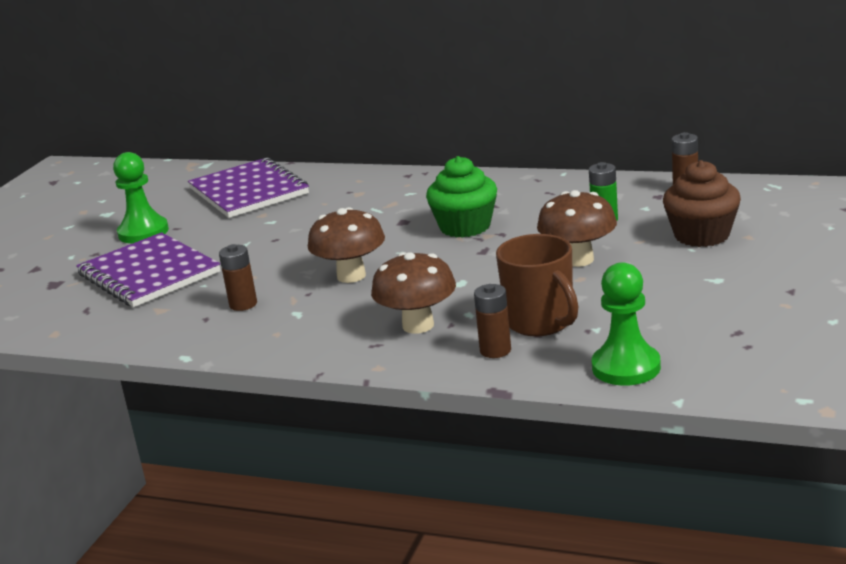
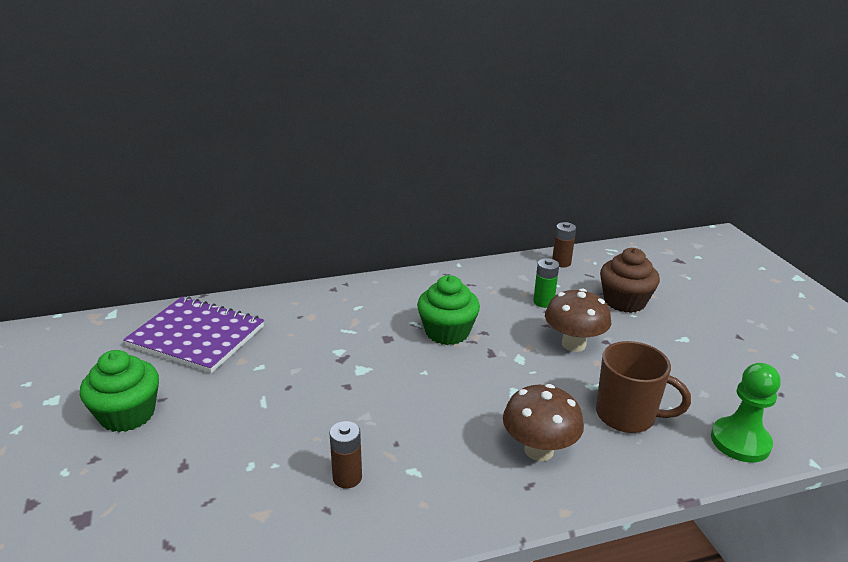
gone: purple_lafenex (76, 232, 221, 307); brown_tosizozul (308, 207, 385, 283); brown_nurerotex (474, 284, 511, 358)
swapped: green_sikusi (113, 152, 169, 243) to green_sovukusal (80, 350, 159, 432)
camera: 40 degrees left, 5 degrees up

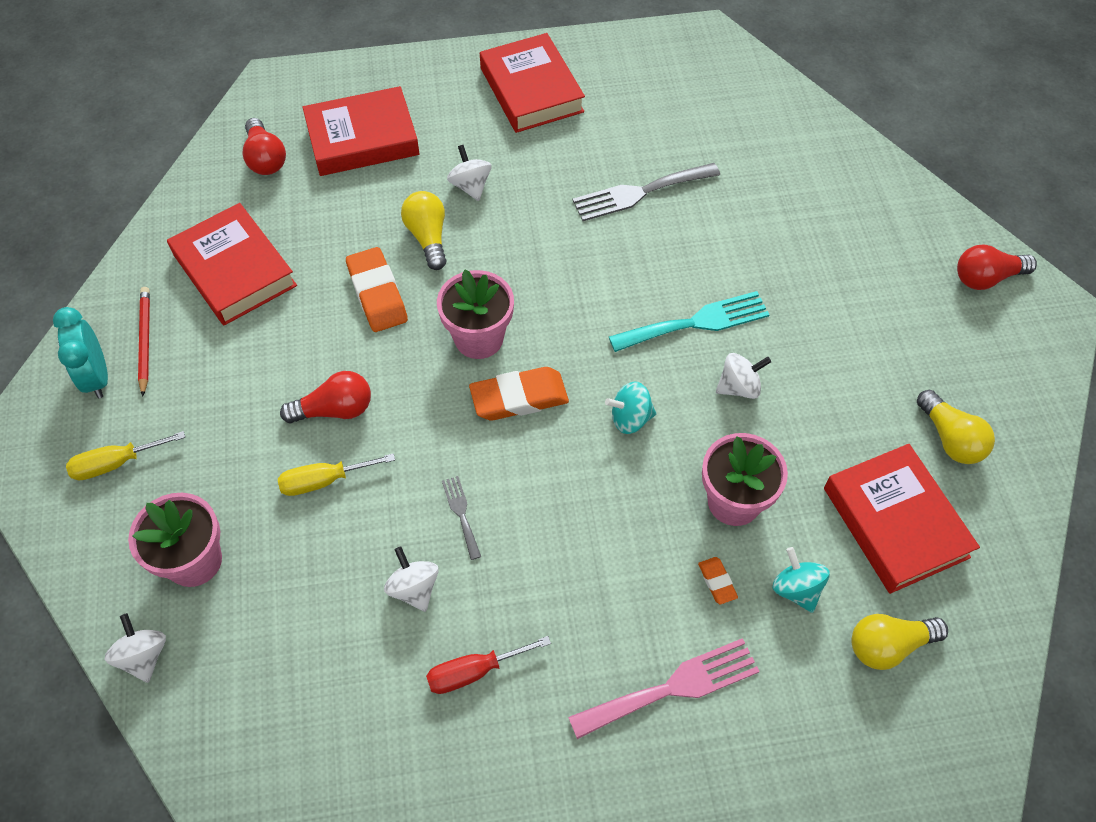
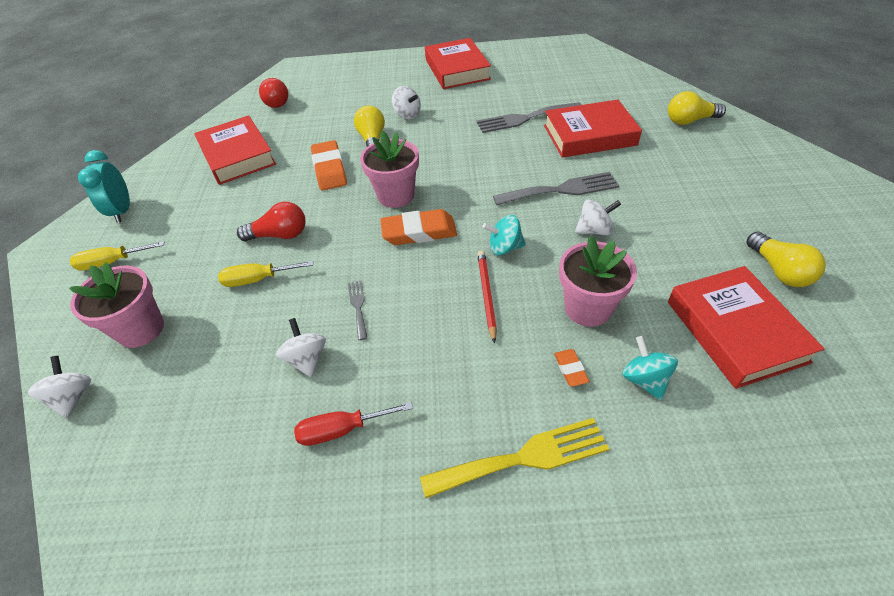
gone: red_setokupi (957, 244, 1037, 290)
shifted: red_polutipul (138, 287, 150, 397) to (477, 251, 497, 344); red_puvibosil (303, 86, 420, 176) to (544, 100, 642, 158); yellow_setokupi (851, 614, 948, 670) to (668, 91, 726, 125)
repainted: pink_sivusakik (568, 638, 760, 739) to yellow_sivusakik (420, 418, 609, 498); turquoise_sivusakik (609, 291, 770, 352) to grey_sivusakik (493, 172, 619, 205)
rotated: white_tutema (447, 145, 492, 201) = (392, 86, 421, 119) 150 degrees clockwise
camera: 10 degrees right, 10 degrees down

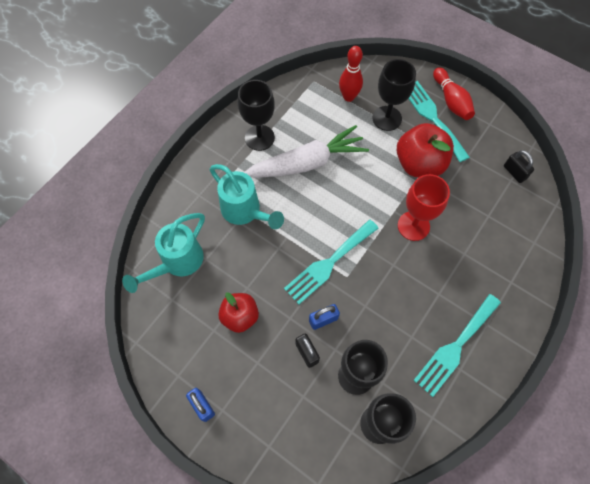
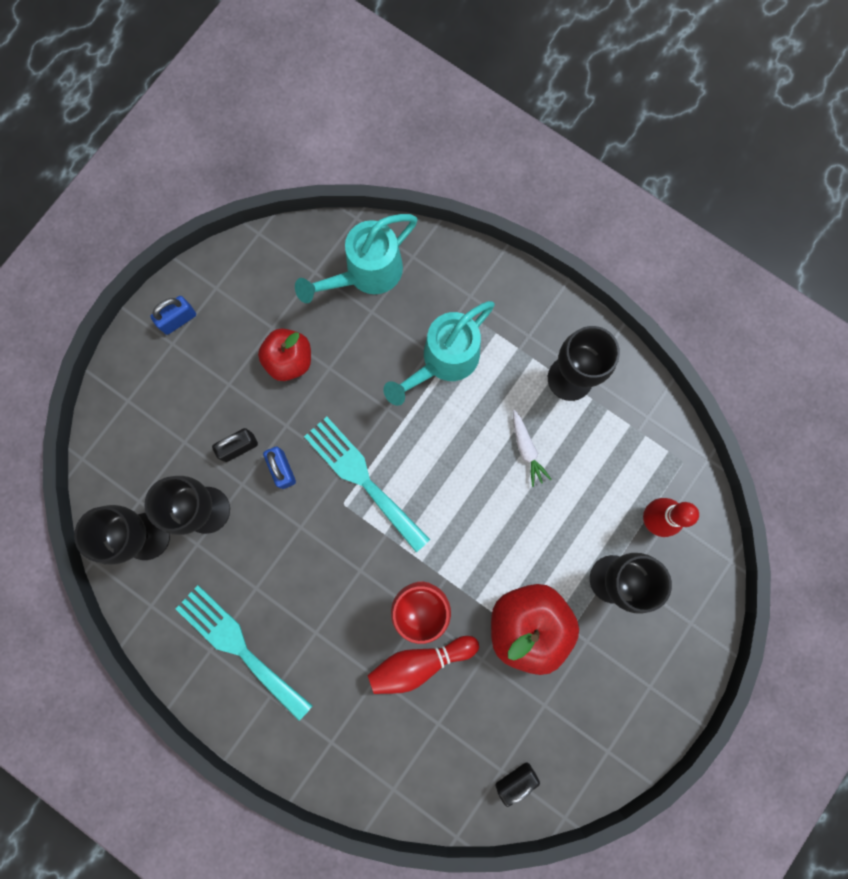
gone: turquoise_sivusakik (408, 81, 470, 162)
shifted: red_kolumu (433, 67, 475, 120) to (367, 636, 479, 694)
rotated: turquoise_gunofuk (122, 213, 205, 293) = (295, 214, 417, 303) 75 degrees counterclockwise
scaled: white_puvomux (244, 125, 369, 178) = (513, 409, 551, 487) x0.41
camera: 90 degrees right, 15 degrees up

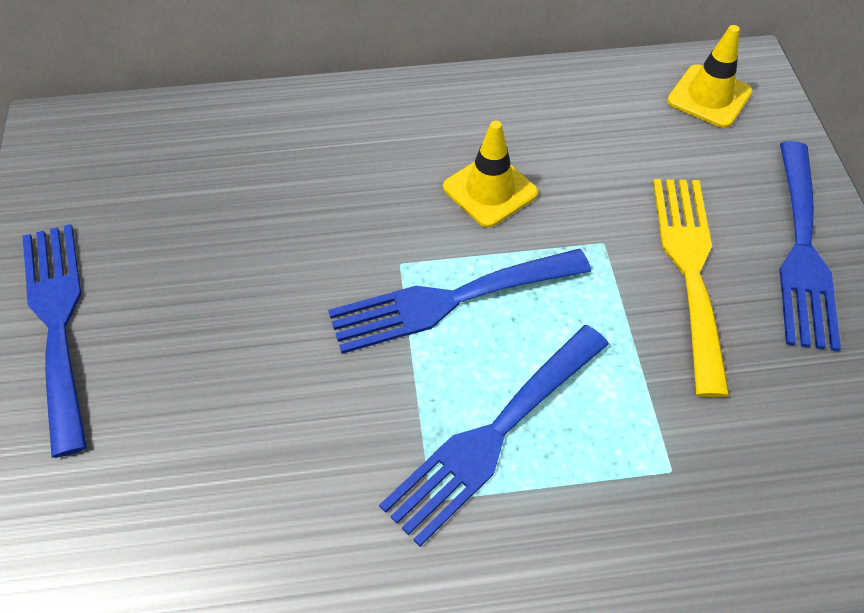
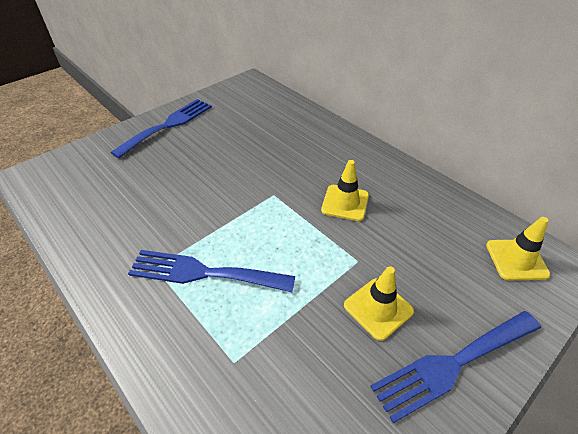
gone: blue_sivusakik (328, 249, 591, 354)
swapped: yellow_sivusakik (653, 179, 730, 397) to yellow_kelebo (344, 266, 414, 341)
camera: 55 degrees right, 10 degrees down

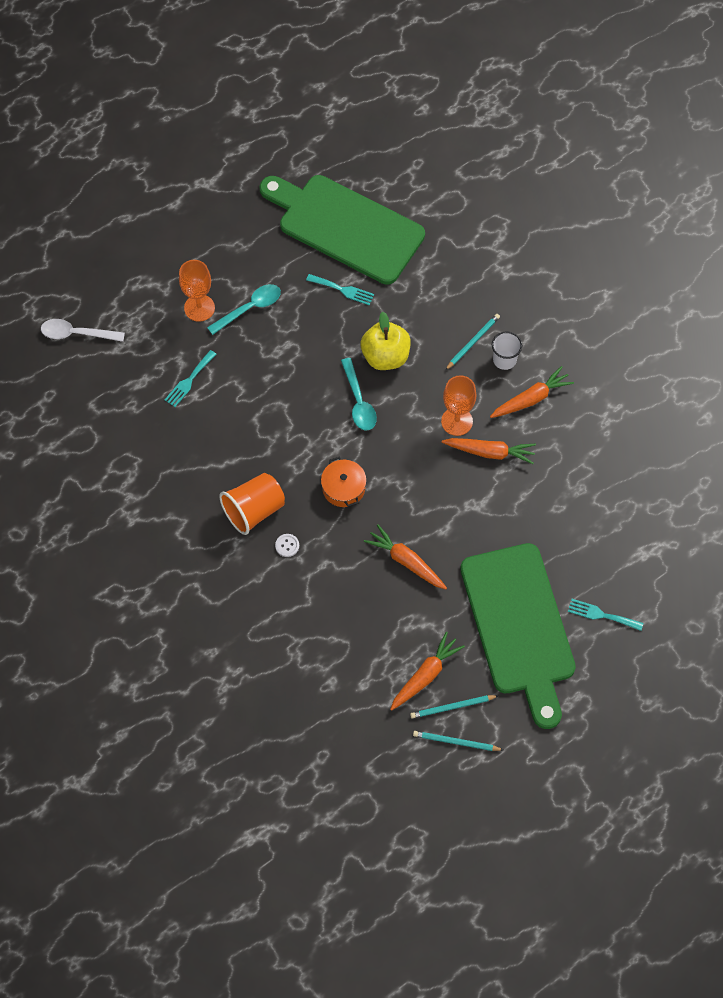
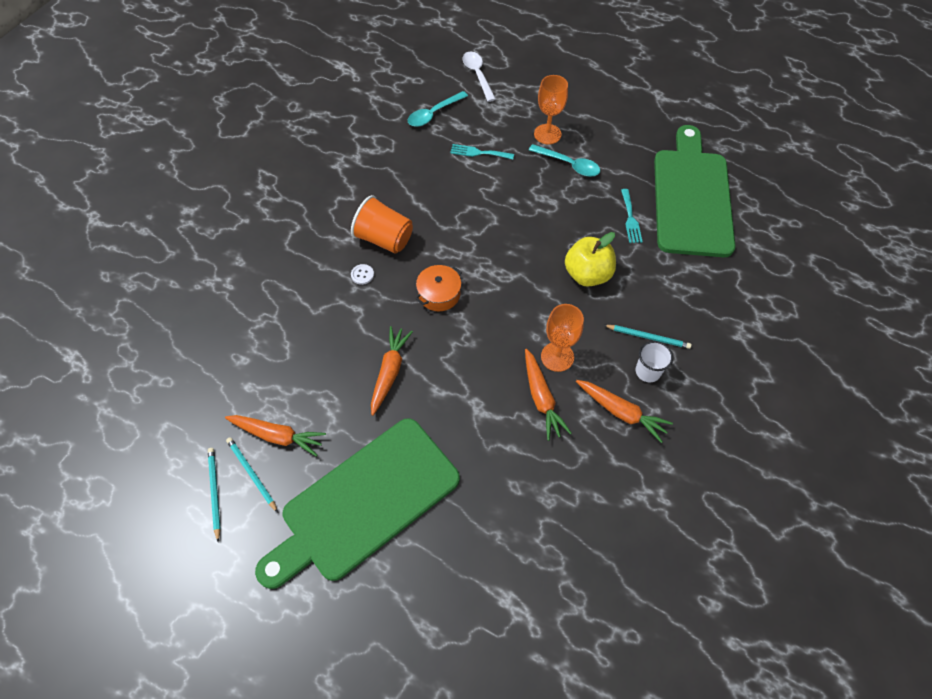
gone: turquoise_sivusakik (568, 599, 643, 631)
shifted: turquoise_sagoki (341, 358, 377, 430) to (408, 91, 468, 127)
camera: 65 degrees right, 5 degrees down

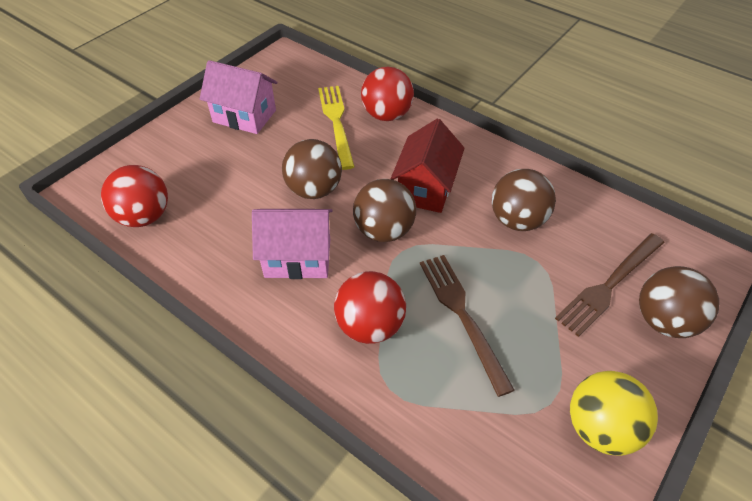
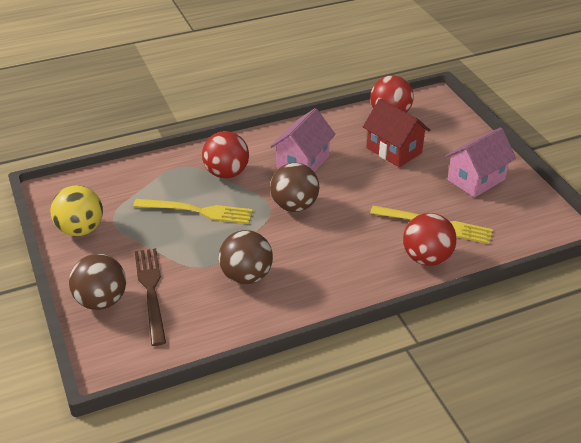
gone: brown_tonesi (282, 139, 342, 199)
shifted: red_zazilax (391, 119, 464, 213) to (363, 99, 430, 167)
repainted: brown_sivusakik (420, 255, 515, 397) to yellow_sivusakik (133, 199, 253, 224)
camera: 120 degrees right, 10 degrees down

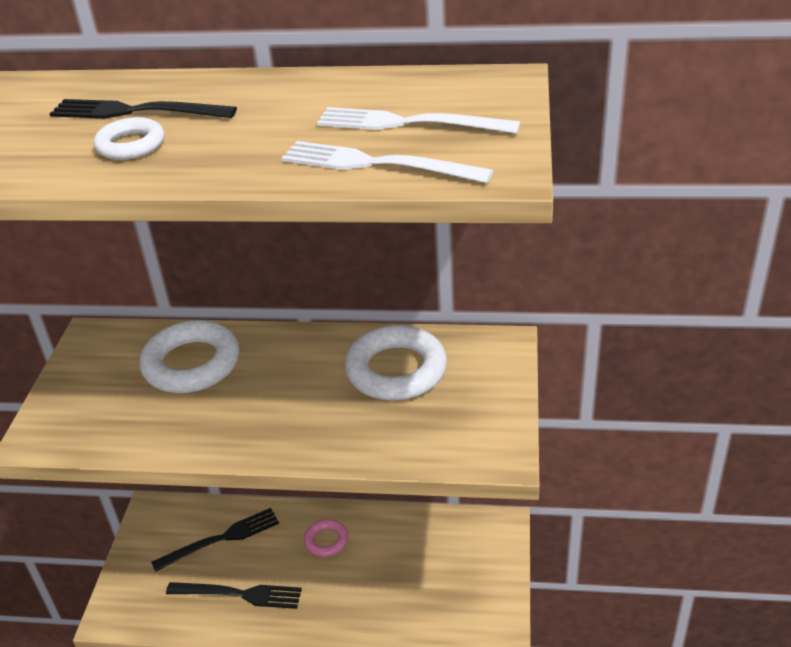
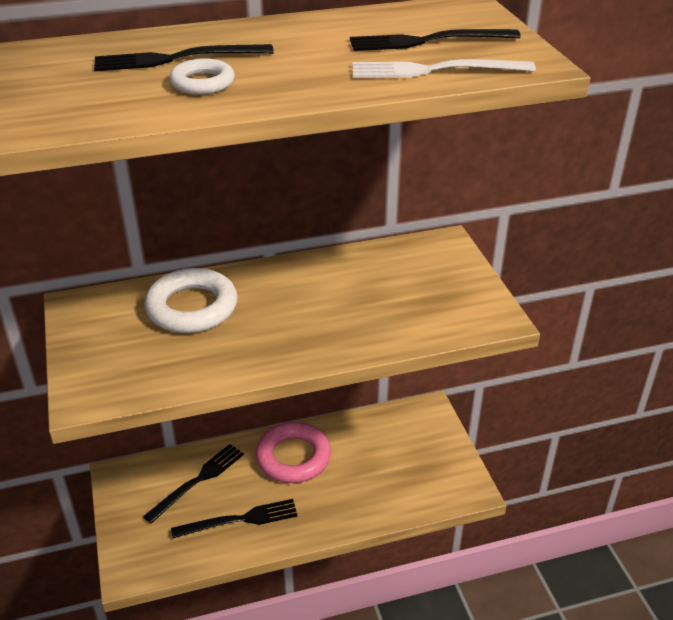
gone: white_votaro (345, 325, 447, 400)
repainted: white_sivusakik (317, 107, 520, 134) to black_sivusakik (350, 29, 521, 51)
scaled: pink_votaro (304, 519, 348, 557) = (255, 422, 331, 483) x1.88
camera: 25 degrees left, 0 degrees up

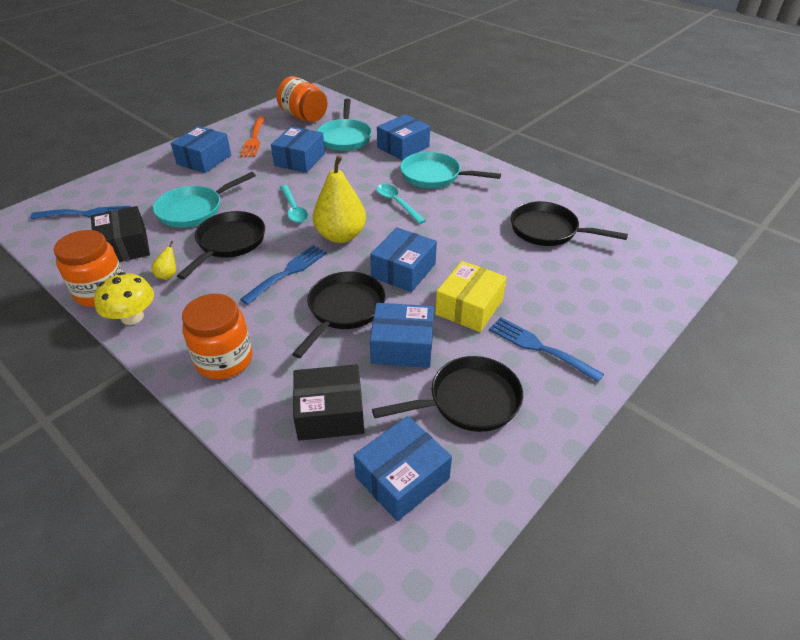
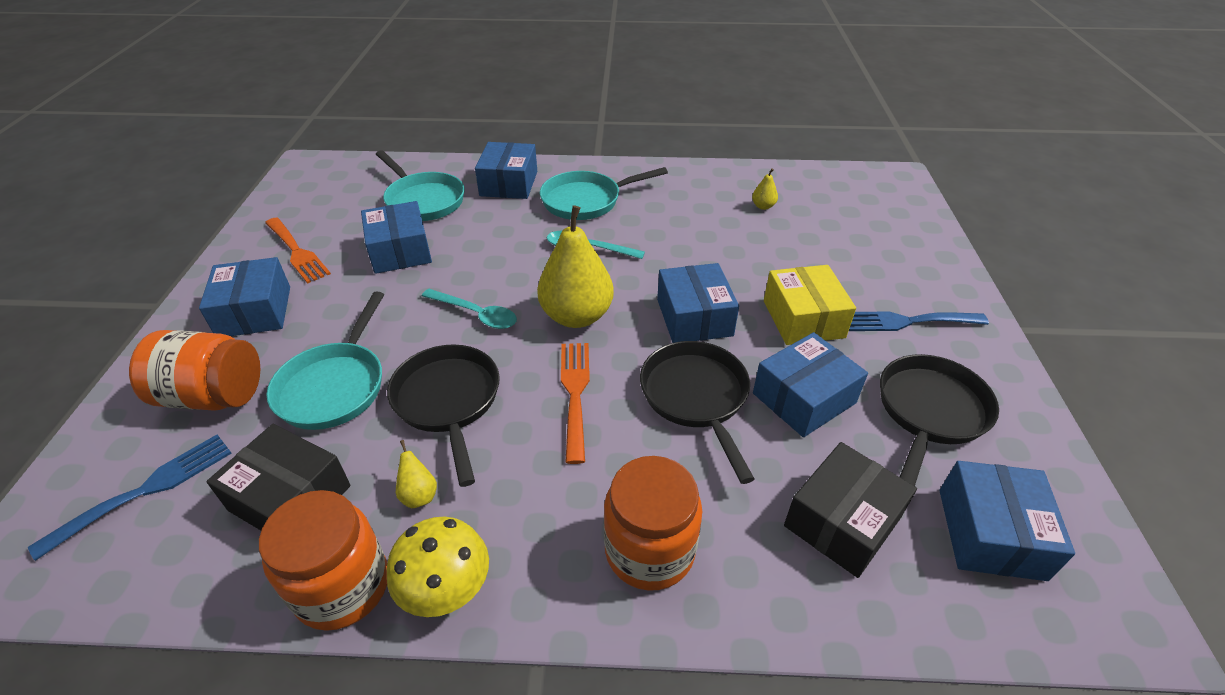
shifted: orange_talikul (277, 76, 327, 122) to (129, 330, 261, 411)
swapped: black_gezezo (511, 201, 628, 246) to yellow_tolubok (752, 168, 778, 210)
repainted: blue_sivusakik (240, 245, 327, 305) to orange_sivusakik (561, 343, 590, 464)
camera: 40 degrees left, 0 degrees up

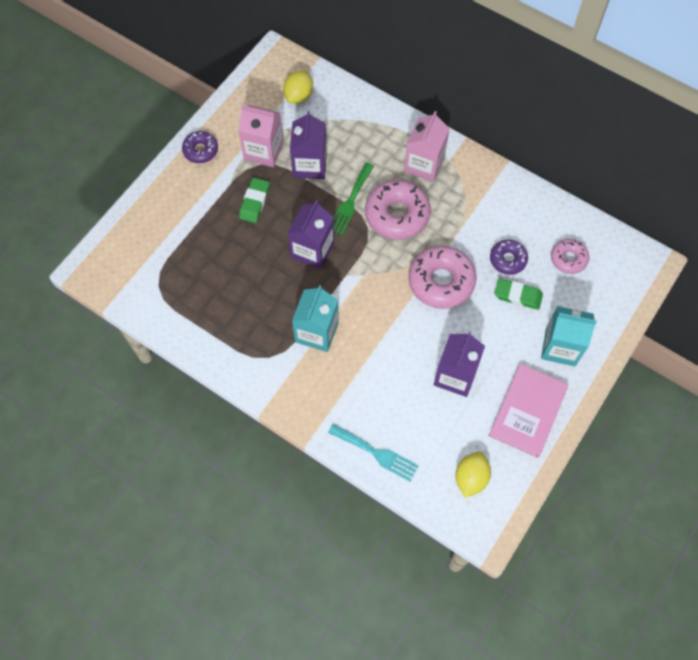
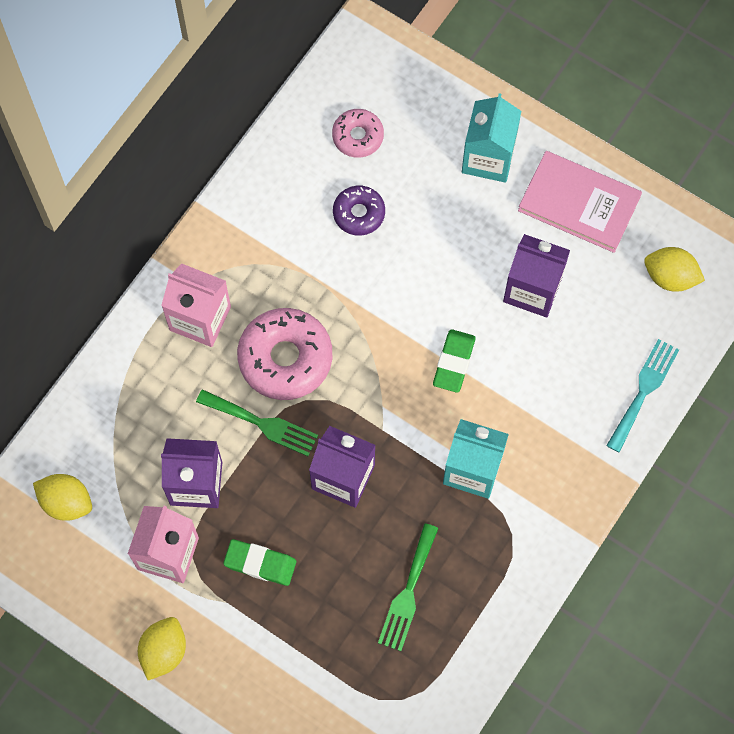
gone: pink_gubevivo (408, 246, 477, 309)
new: green_sivusakik (378, 523, 438, 651)
shifted: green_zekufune (495, 278, 543, 310) to (433, 329, 476, 393)
swapped: purple_gubevivo (182, 131, 218, 163) to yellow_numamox (138, 617, 186, 680)
camera: 90 degrees left, 5 degrees up

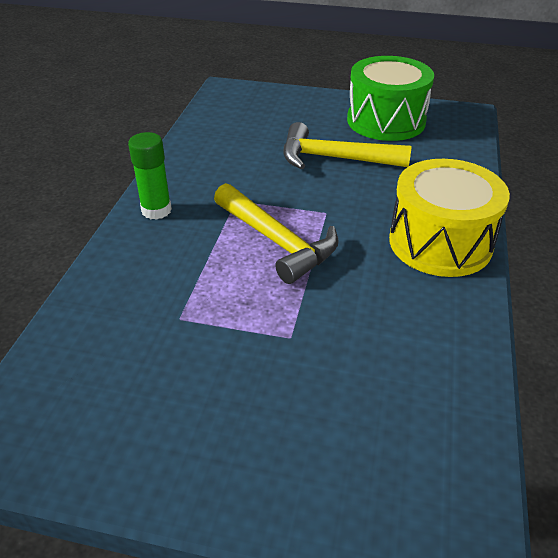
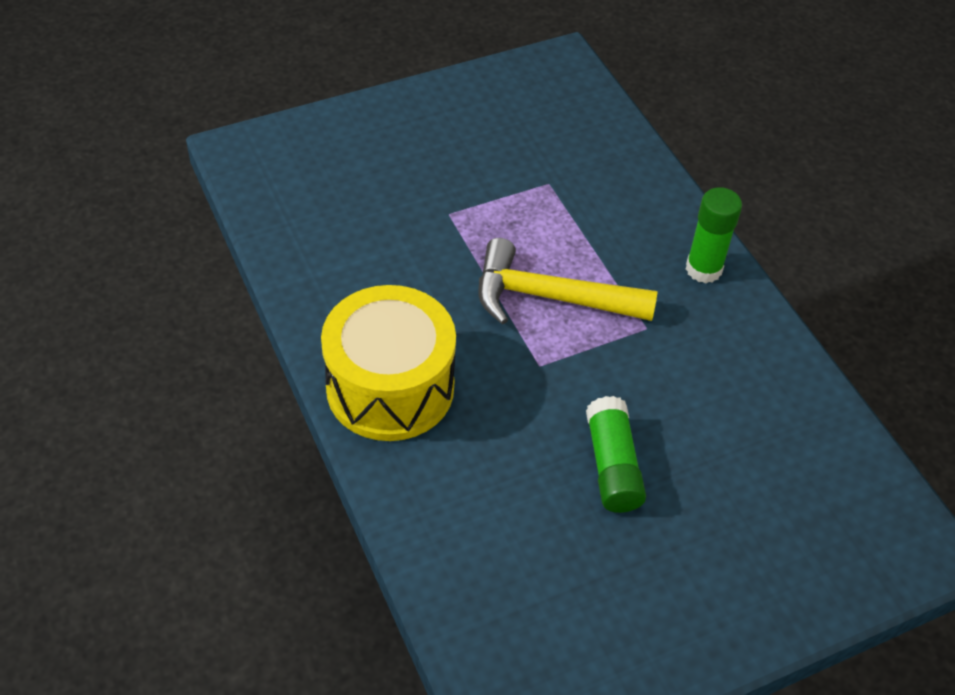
gone: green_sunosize (347, 56, 434, 141)
swapped: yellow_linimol (283, 122, 412, 169) to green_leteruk (586, 396, 646, 513)
camera: 140 degrees right, 10 degrees up

